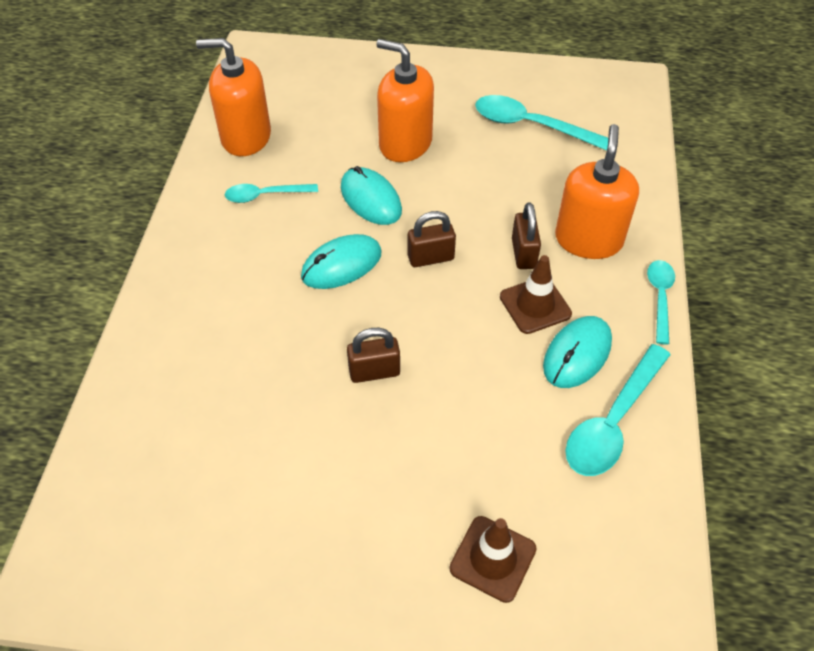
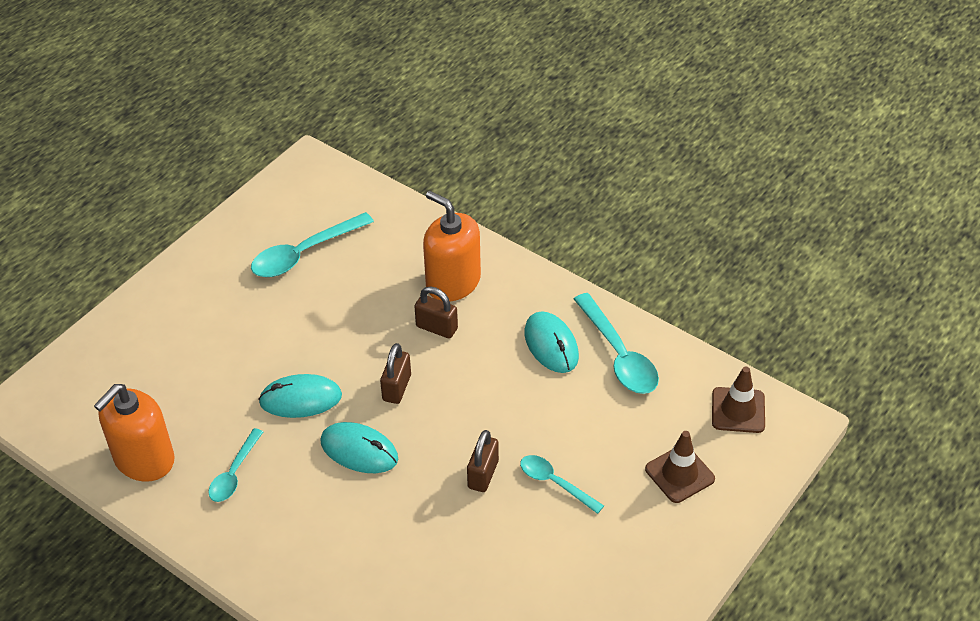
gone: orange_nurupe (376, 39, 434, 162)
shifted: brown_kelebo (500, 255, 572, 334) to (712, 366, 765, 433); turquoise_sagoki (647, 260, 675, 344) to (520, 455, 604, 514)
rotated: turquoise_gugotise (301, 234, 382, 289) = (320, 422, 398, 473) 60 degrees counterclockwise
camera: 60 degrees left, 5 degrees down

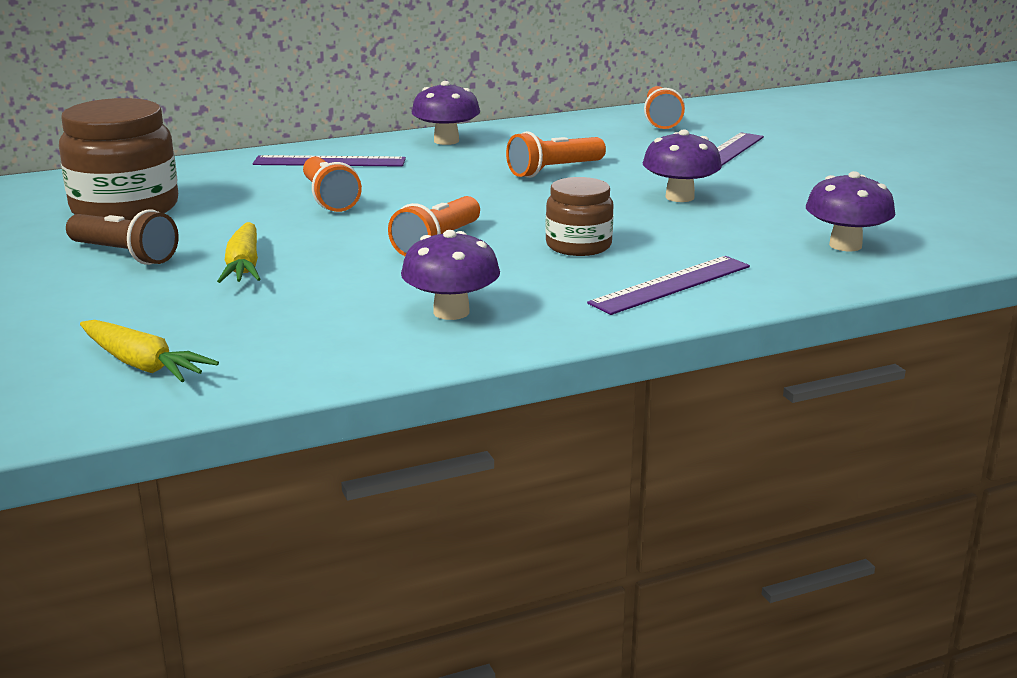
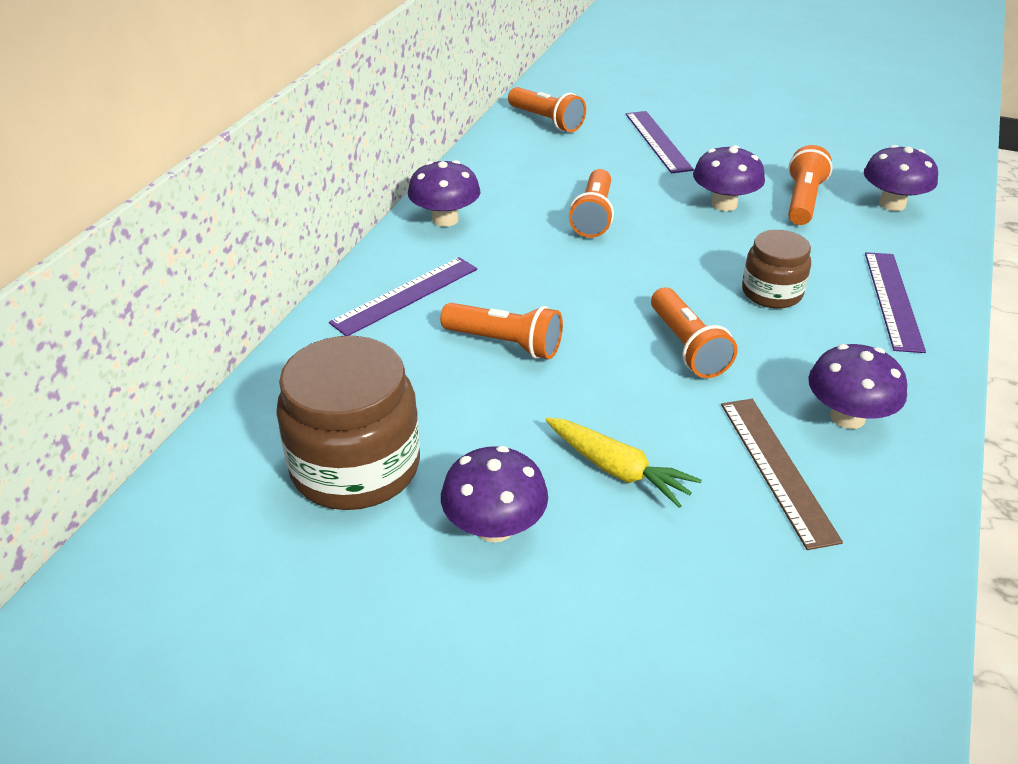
gone: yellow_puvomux (80, 320, 219, 382)
new: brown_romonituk (721, 399, 843, 550); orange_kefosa (788, 145, 833, 225)
swapped: brown_kefosa (66, 209, 179, 265) to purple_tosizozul (441, 446, 548, 543)
camera: 45 degrees left, 15 degrees up

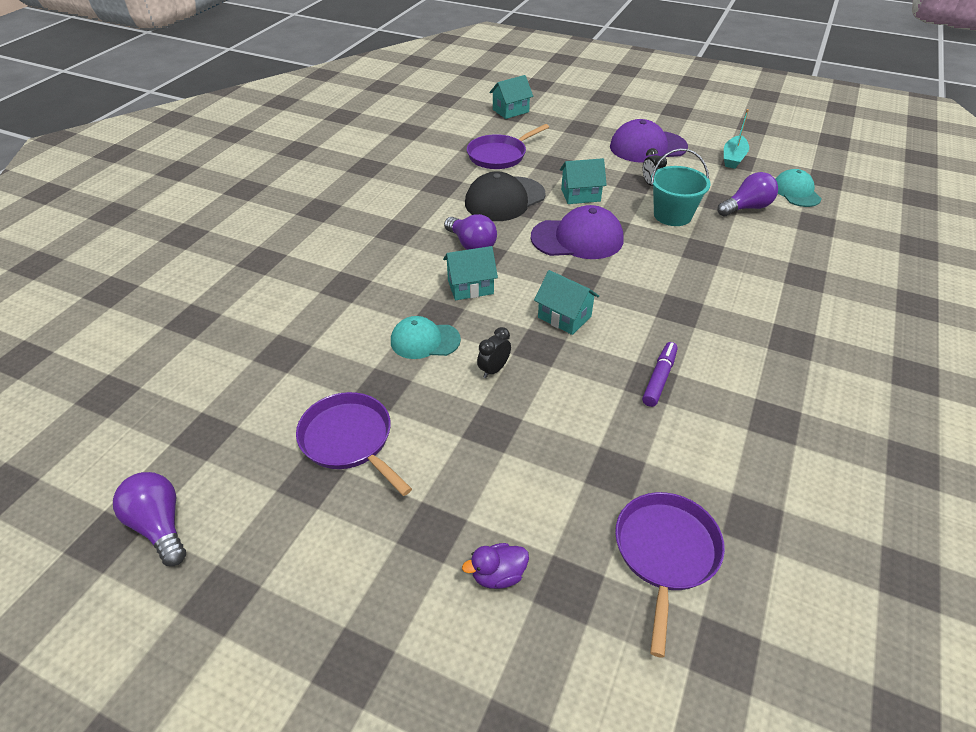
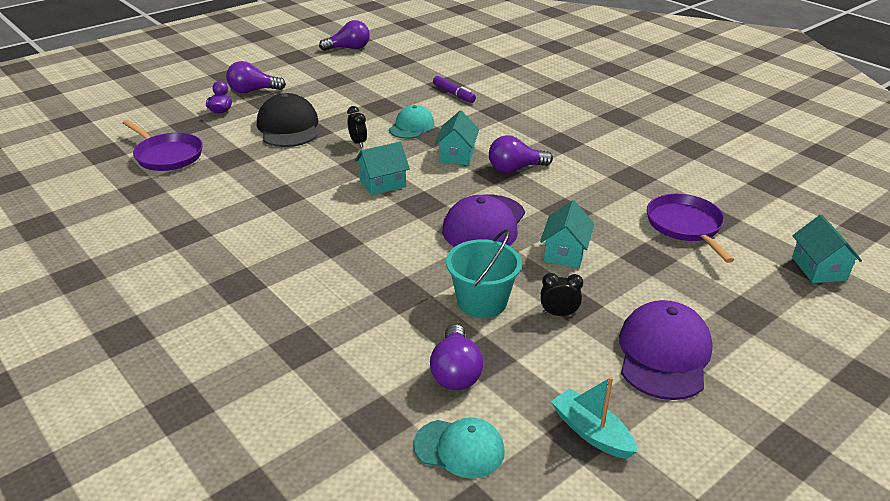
gone: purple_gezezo (296, 392, 412, 496)
new: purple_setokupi (226, 61, 286, 93)
shifted: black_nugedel (465, 171, 546, 221) to (257, 93, 318, 147); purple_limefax (642, 342, 678, 407) to (433, 76, 476, 103)
camera: 115 degrees right, 10 degrees down

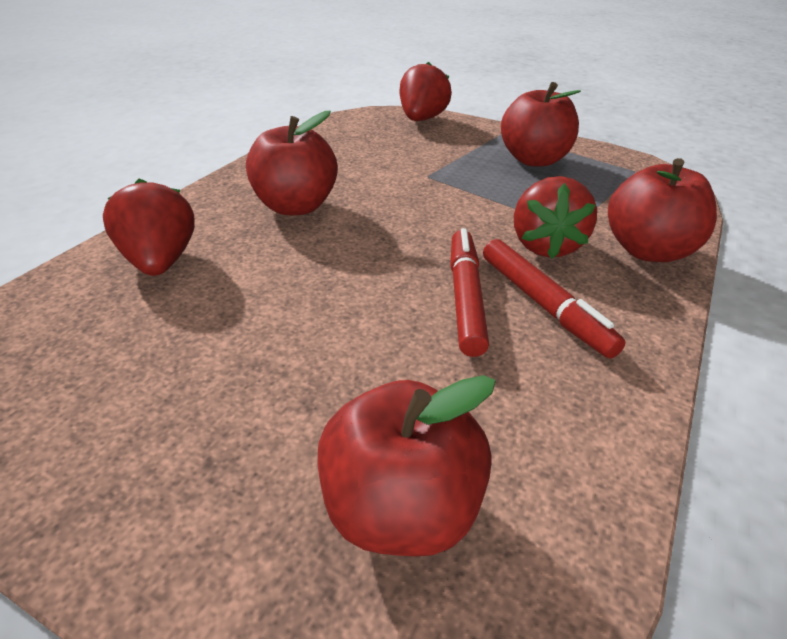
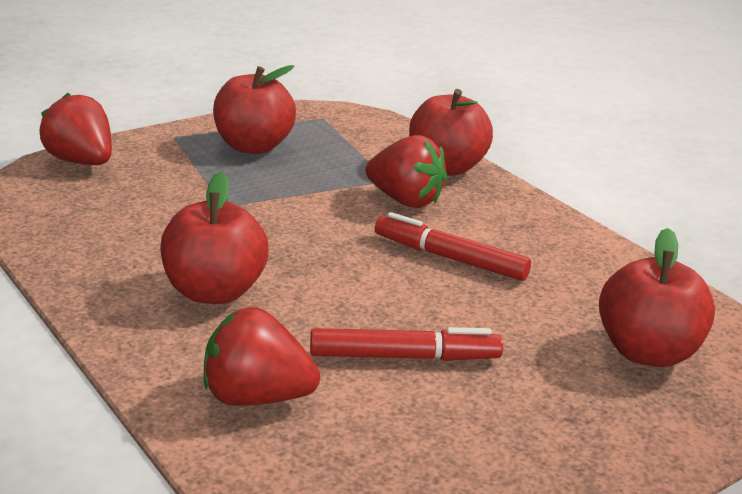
shifted: red_limefax (483, 239, 626, 359) to (310, 327, 503, 361)
camera: 65 degrees left, 10 degrees down

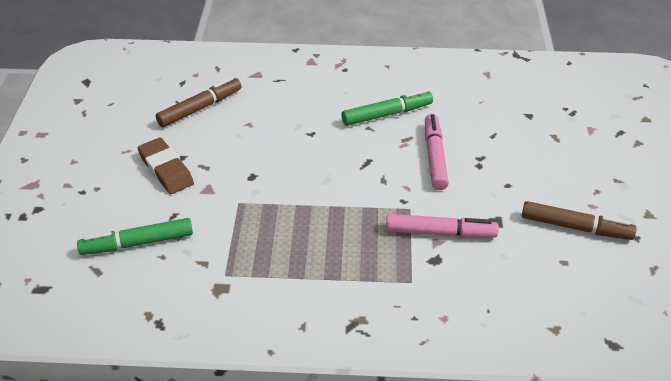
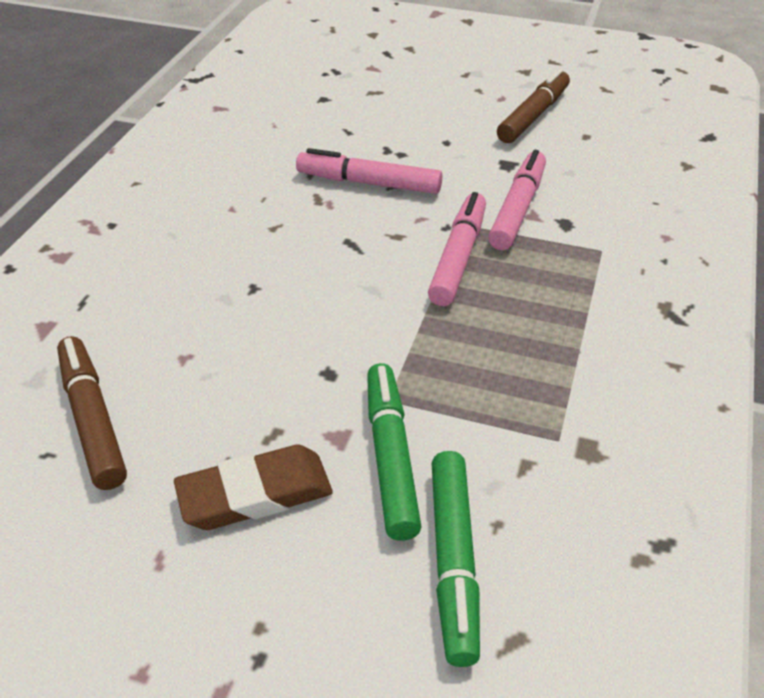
new: pink_limefax (428, 192, 486, 306)
shifted: green_limefax (342, 90, 433, 126) to (367, 363, 421, 541)
camera: 75 degrees left, 0 degrees up

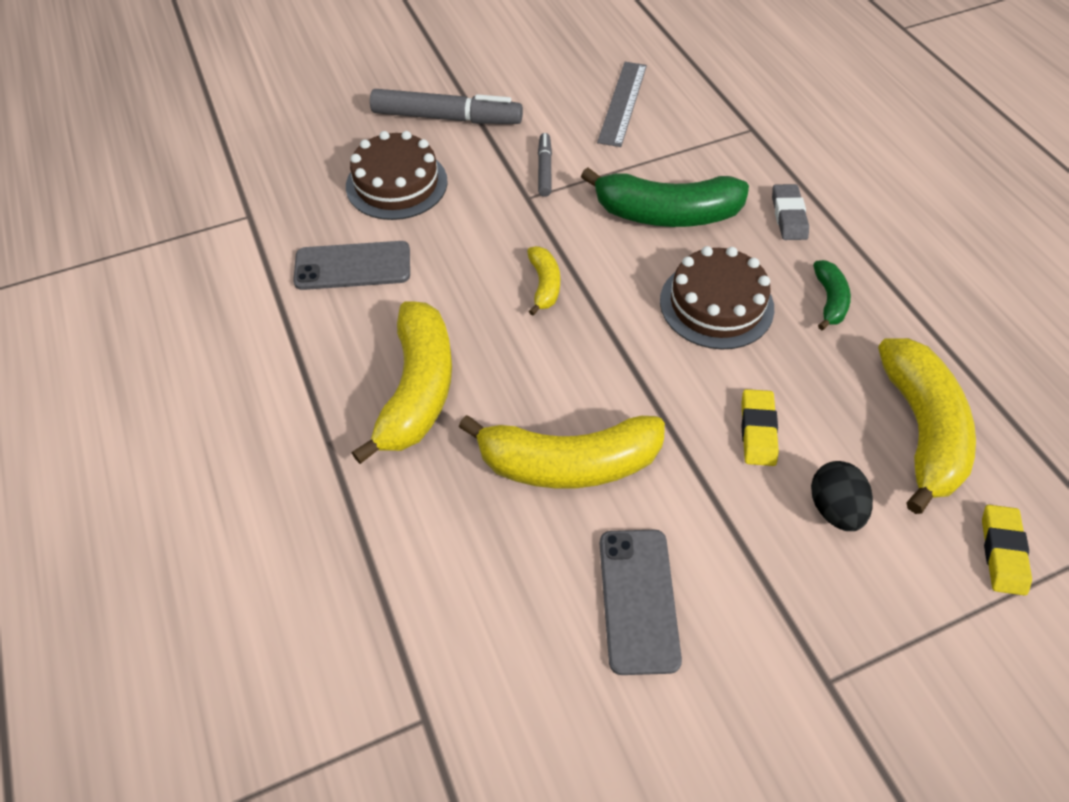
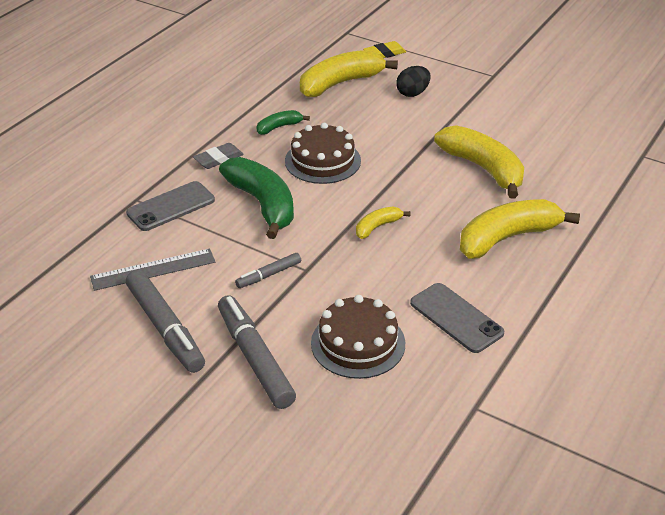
gone: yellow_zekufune (741, 389, 779, 466)
new: grey_limefax (126, 270, 205, 373)
shifted: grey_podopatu (600, 530, 682, 675) to (126, 181, 215, 231)
camera: 125 degrees left, 15 degrees down

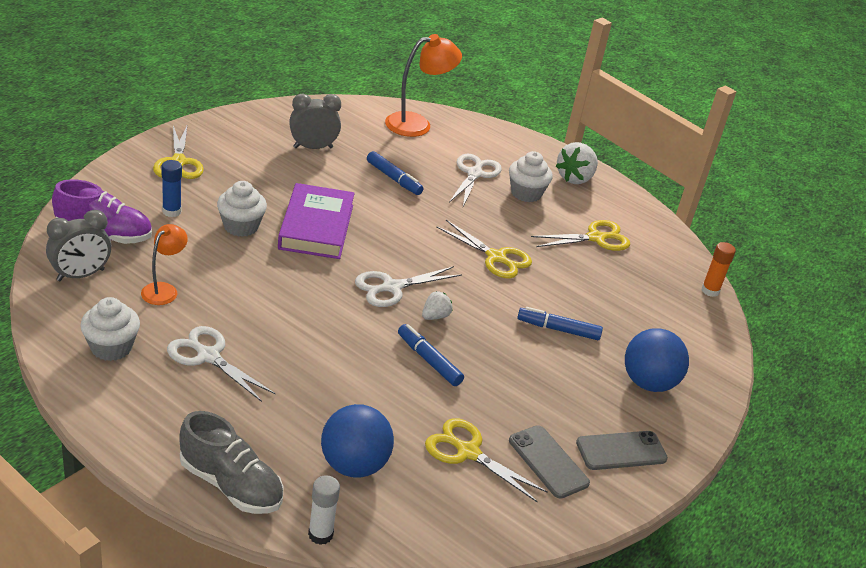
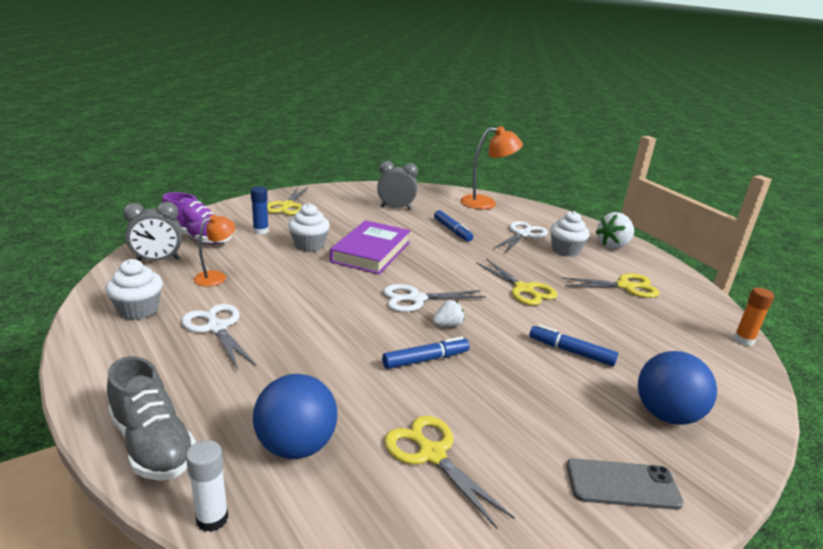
gone: grey_podopatu (509, 425, 590, 499)
rotated: blue_limefax (398, 324, 464, 386) = (382, 337, 470, 369) 90 degrees clockwise
camera: 20 degrees right, 10 degrees down

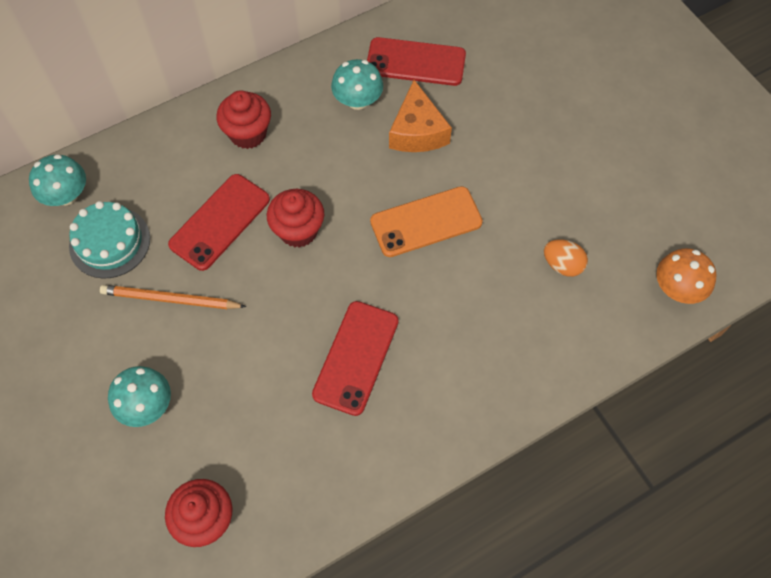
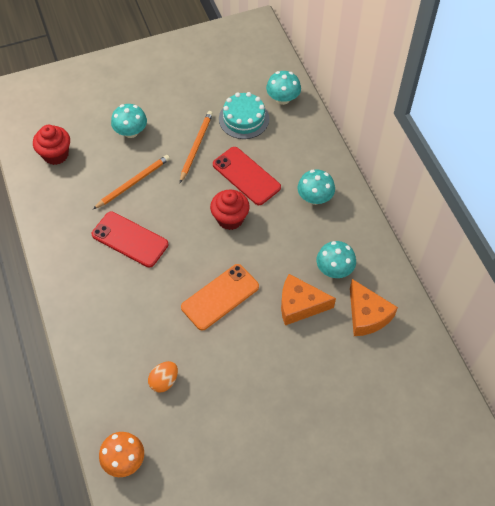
new: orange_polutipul (93, 155, 170, 209)
swapped: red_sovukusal (216, 90, 271, 149) to turquoise_tosizozul (297, 169, 335, 205); red_podopatu (367, 37, 466, 86) to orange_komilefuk (350, 279, 398, 336)
rotated: orange_podopatu (370, 186, 483, 257) = (181, 264, 259, 330) 60 degrees clockwise
camera: 100 degrees right, 5 degrees down

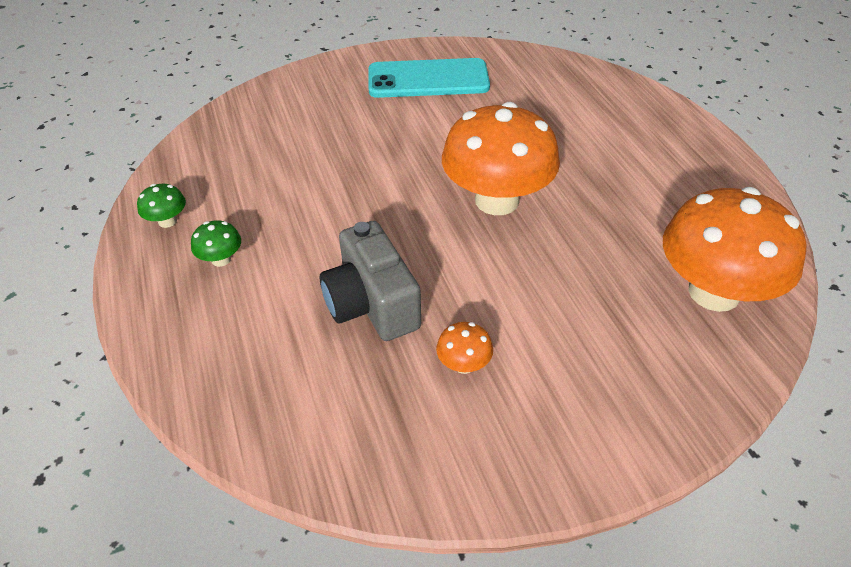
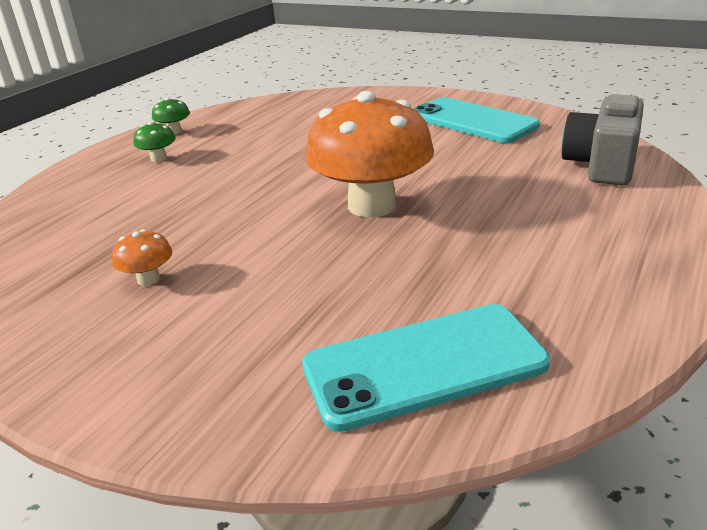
shifted: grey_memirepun (320, 221, 421, 341) to (561, 92, 644, 185)
swapped: orange_tosizozul (663, 187, 806, 312) to turquoise_podopatu (302, 304, 550, 432)
camera: 50 degrees right, 15 degrees down

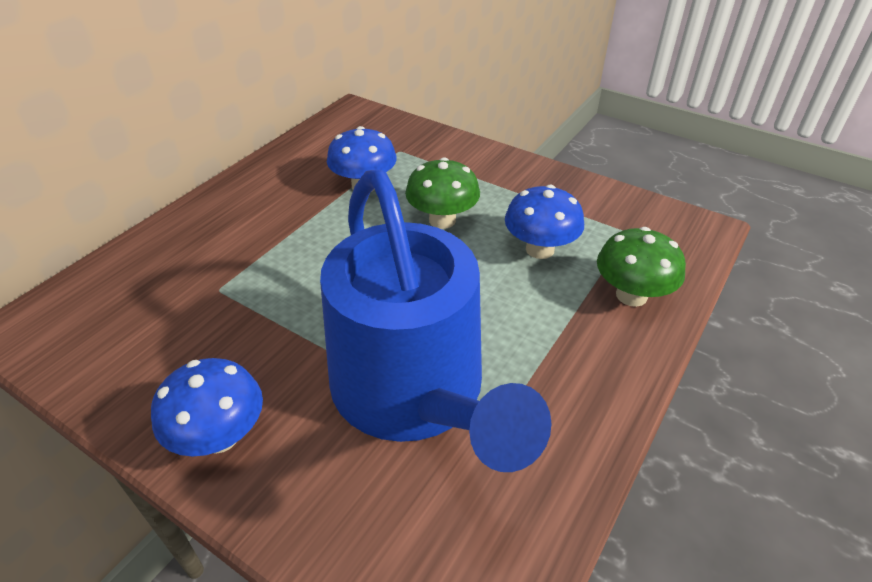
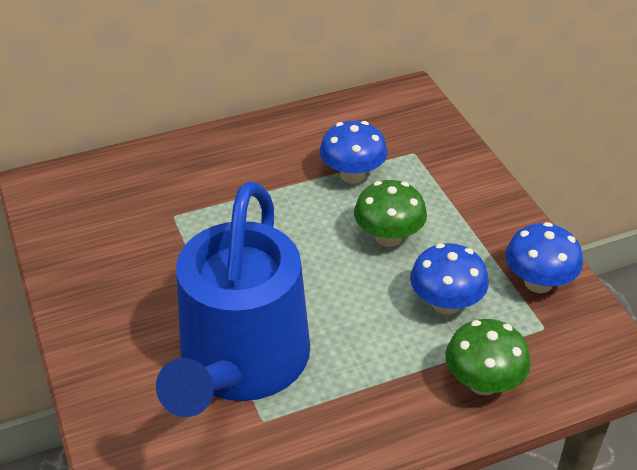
shifted: blue_tosizozul (151, 358, 263, 457) to (505, 222, 583, 293)
camera: 35 degrees right, 0 degrees up

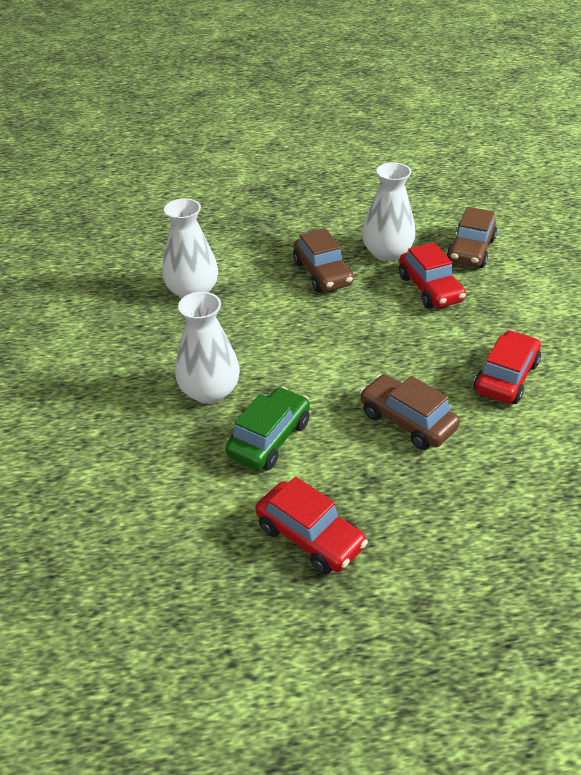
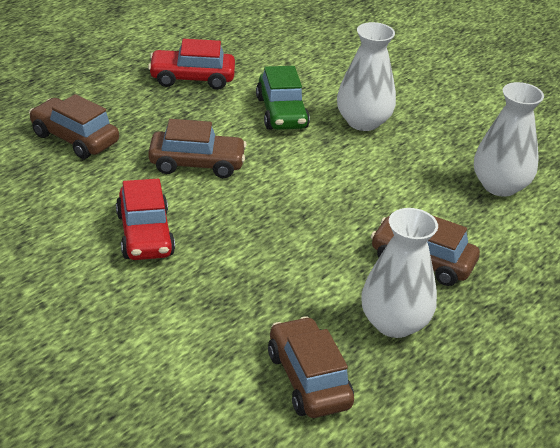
gone: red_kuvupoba (399, 242, 466, 309)
new: brown_kuvupoba (29, 94, 119, 159)
camera: 135 degrees right, 5 degrees down

